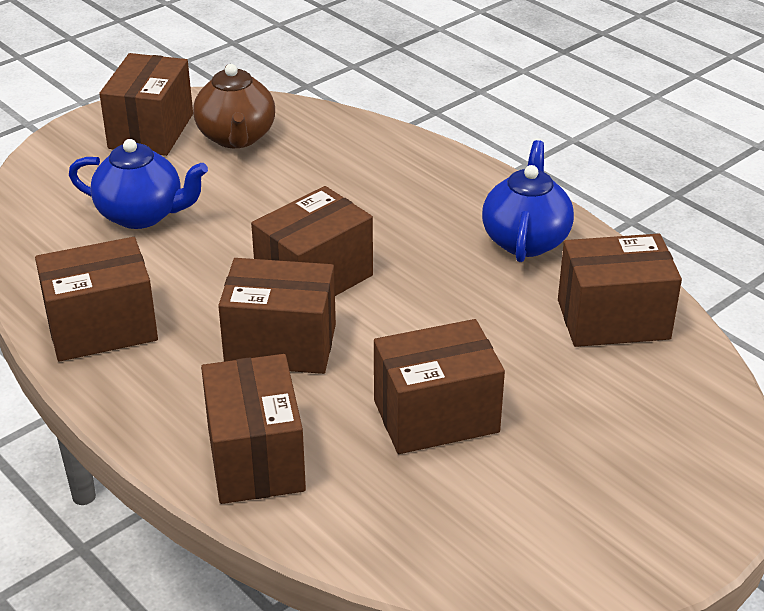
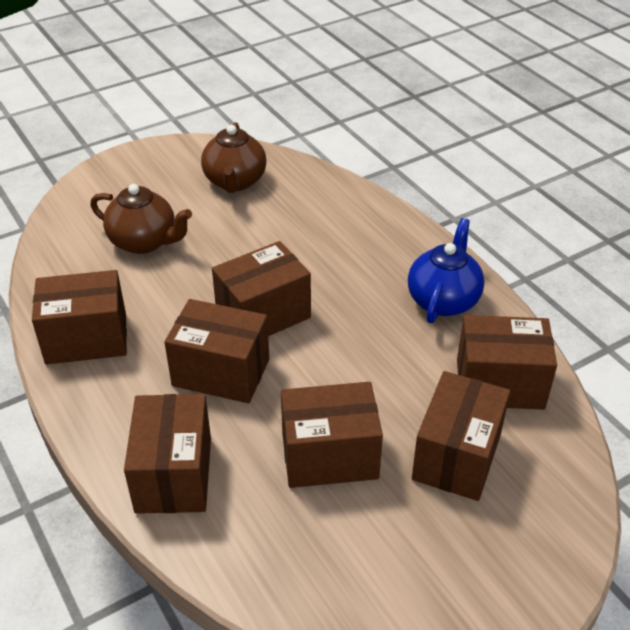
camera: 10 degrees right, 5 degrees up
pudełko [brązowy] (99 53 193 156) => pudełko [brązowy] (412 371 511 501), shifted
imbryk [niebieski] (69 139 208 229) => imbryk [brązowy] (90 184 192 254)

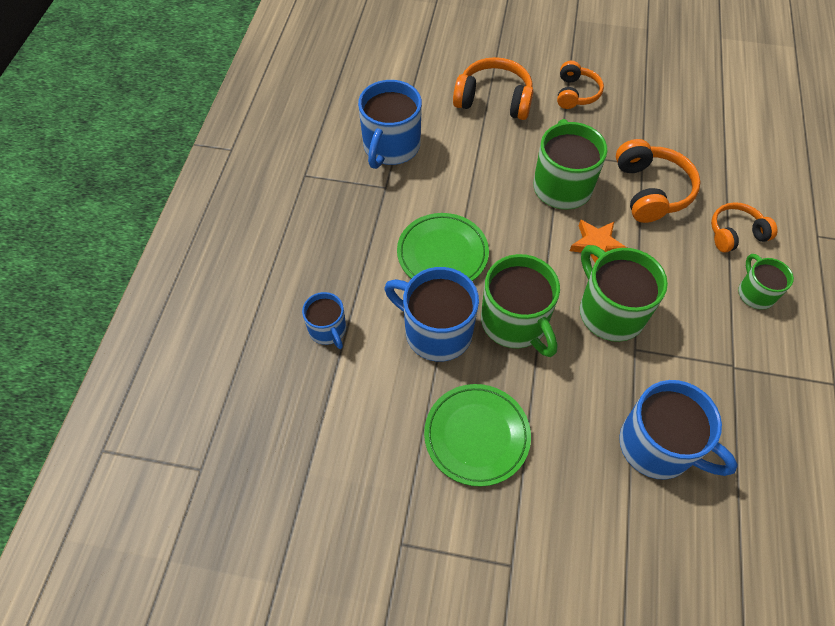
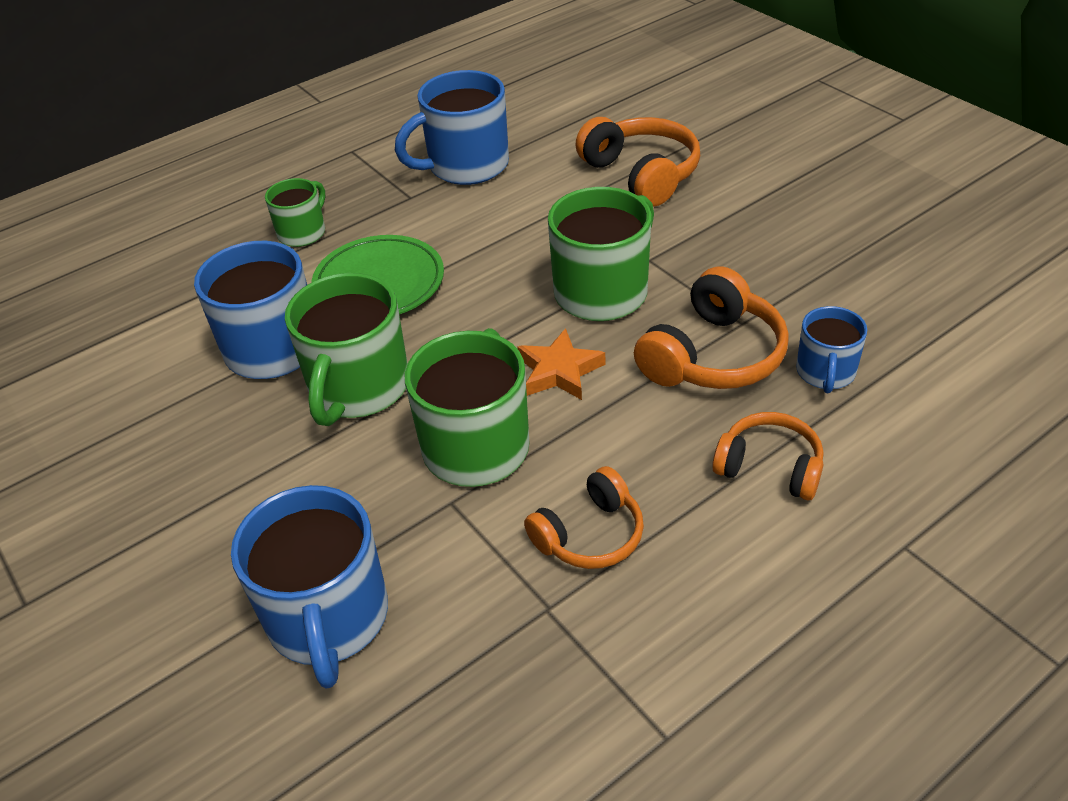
camera: 45 degrees right, 15 degrees down
talerz [zielony] (424 384 531 487) => nothing
kubek [niebieski] (302 292 346 349) => kubek [niebieski] (796 306 867 394), shifted
słuchawki [pomarańczowy] (557 61 604 109) => słuchawki [pomarańczowy] (524 466 644 569), shifted
kubek [zielony] (738 254 794 310) => kubek [zielony] (265 178 325 247), shifted

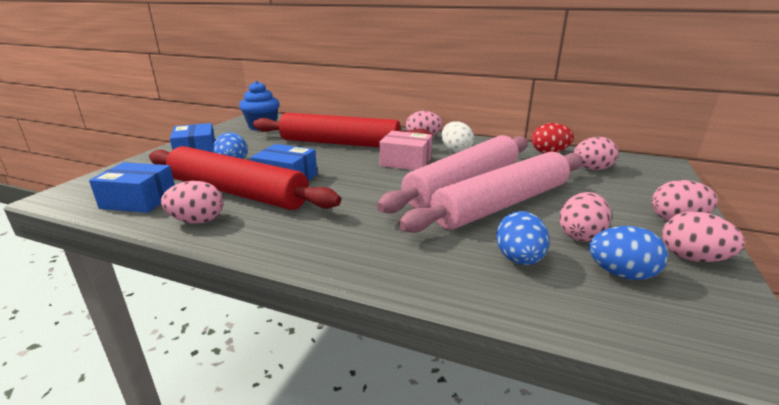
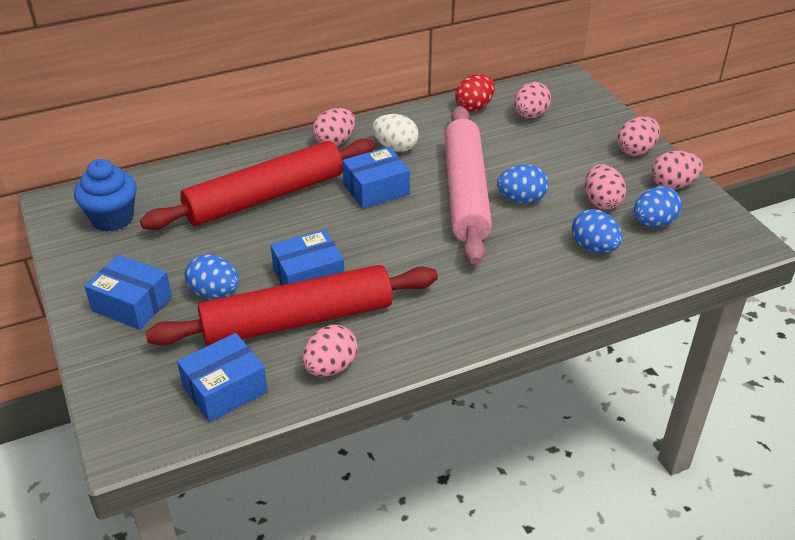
camera: 45 degrees left, 15 degrees up
wałek do ciasta [różowy] (399 152 583 233) => jajko [niebieski] (497 164 549 203)
pudełko [różowy] (379 131 432 170) => pudełko [niebieski] (342 147 410 209)

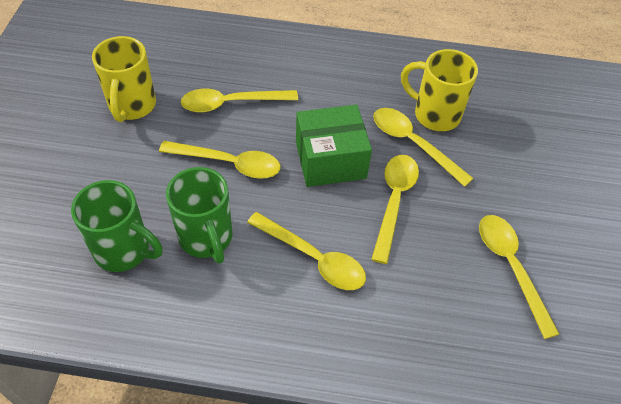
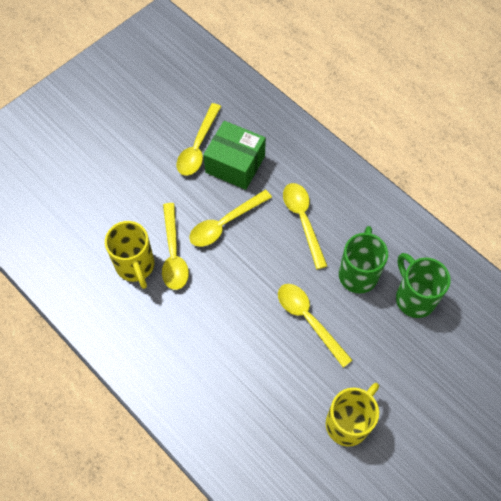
camera: 140 degrees left, 10 degrees up
łyżka [żółty] (181 89 298 112) => nothing
pudełko [zielony] (296 105 372 187) => pudełko [zielony] (203 121 266 190), shifted

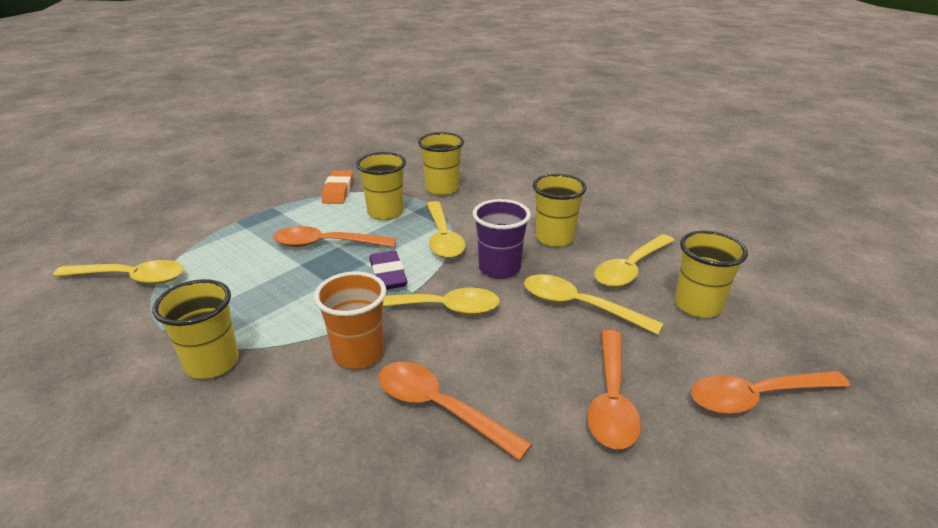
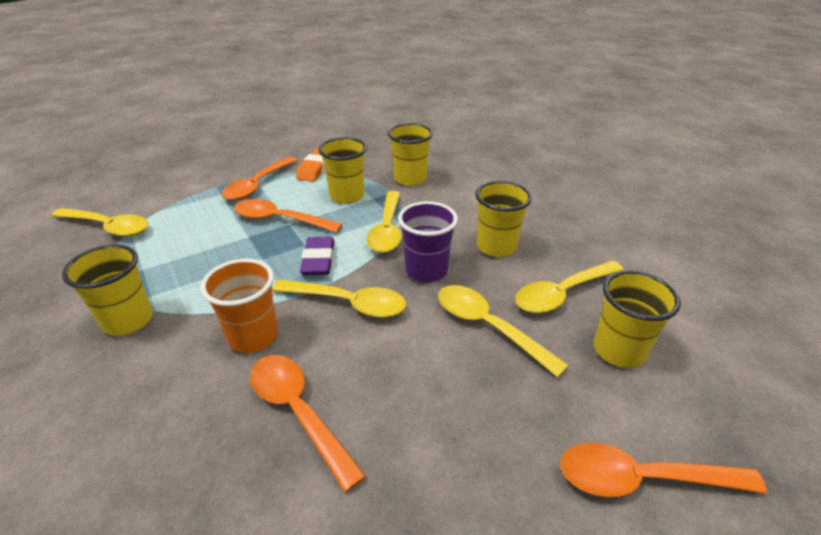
camera: 15 degrees right, 5 degrees up
łyżka [pomarańczowy] (587 330 641 449) => łyżka [pomarańczowy] (221 157 297 201), shifted

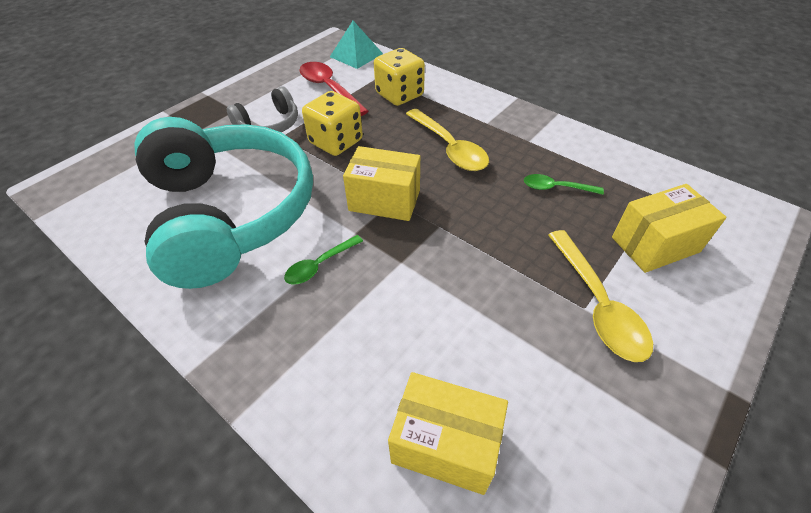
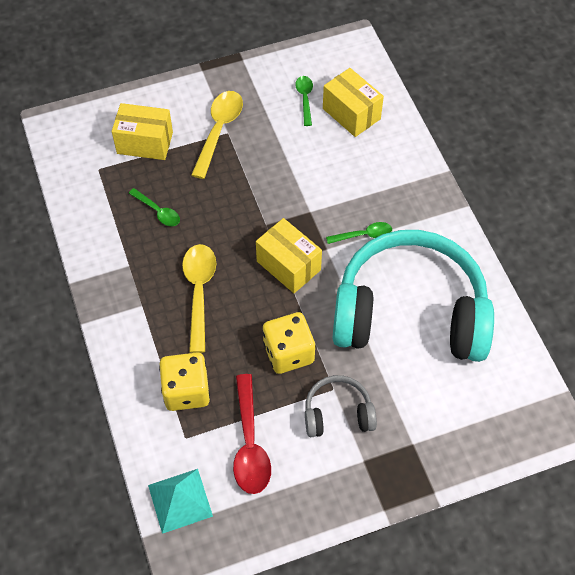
camera: 150 degrees left, 10 degrees up
nothing => łyżka [zielony] (295 76 313 126)
słuchawki [turkusowy] (134 117 313 289) => słuchawki [turkusowy] (332 230 494 362), 90 degrees clockwise

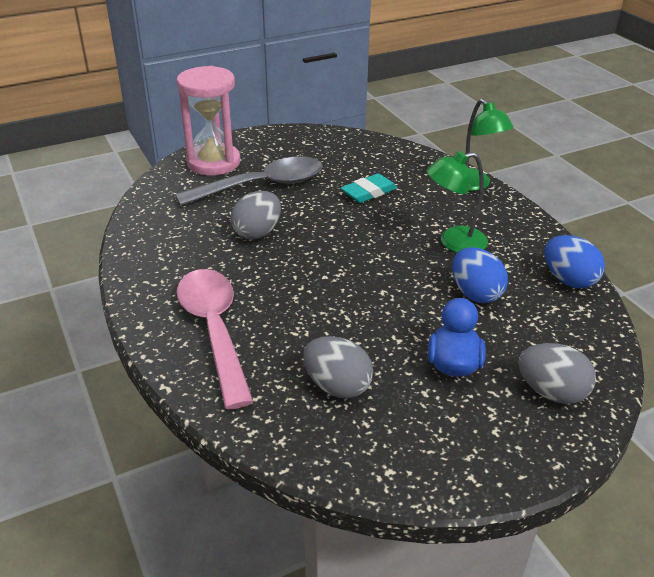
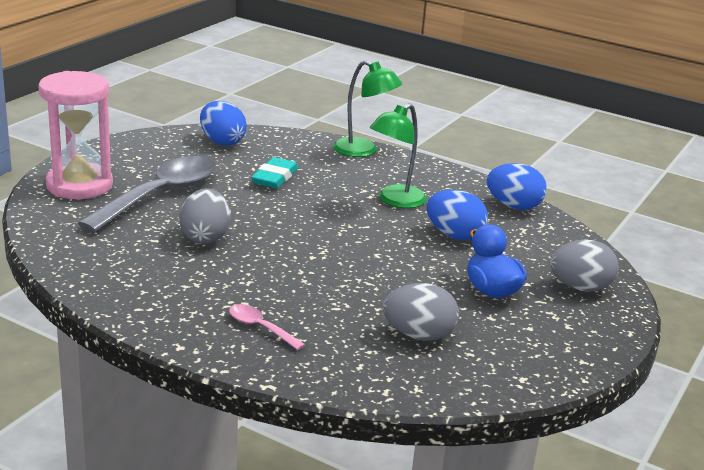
camera: 35 degrees left, 10 degrees down
nothing => jajko [niebieski] (200 101 247 146)
łyżka [różowy] (177 269 254 410) => łyżka [różowy] (229 304 305 350), x0.44

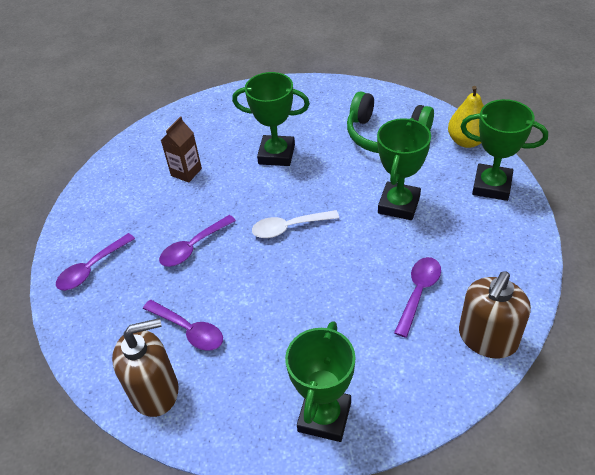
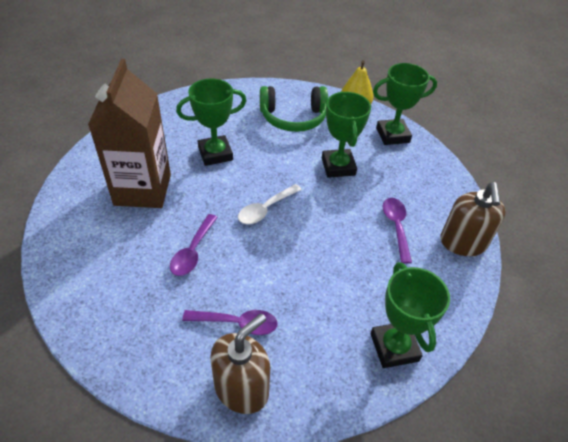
camera: 35 degrees left, 0 degrees up
łyżka [fioletowy] (56 233 135 290) => nothing
karton mleka [brązowy] (161 116 202 183) => karton mleka [brązowy] (88 59 171 208), x2.22

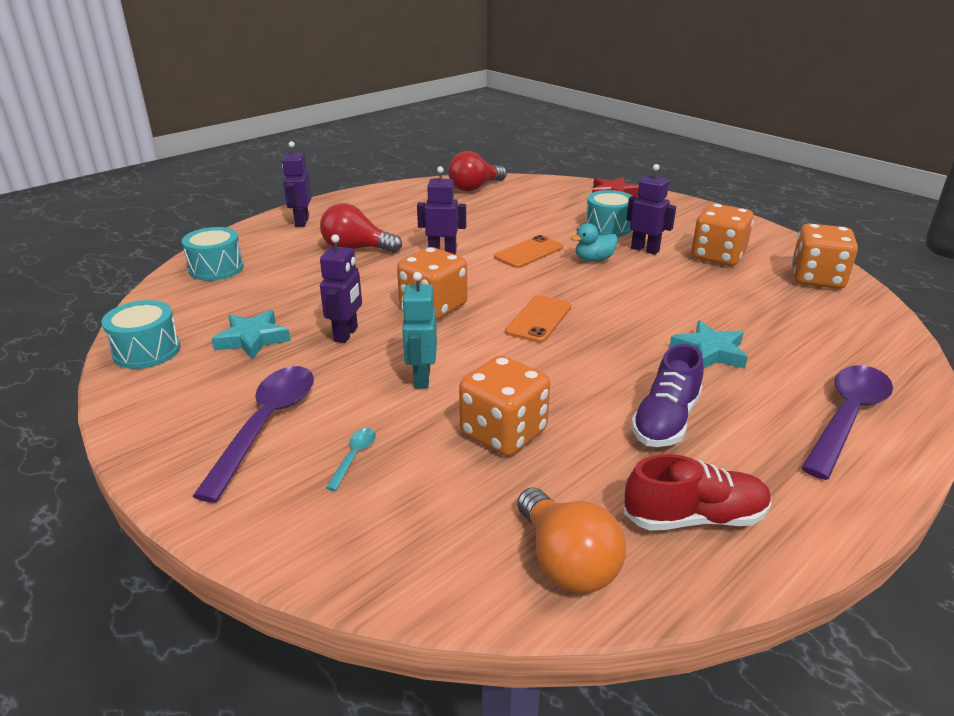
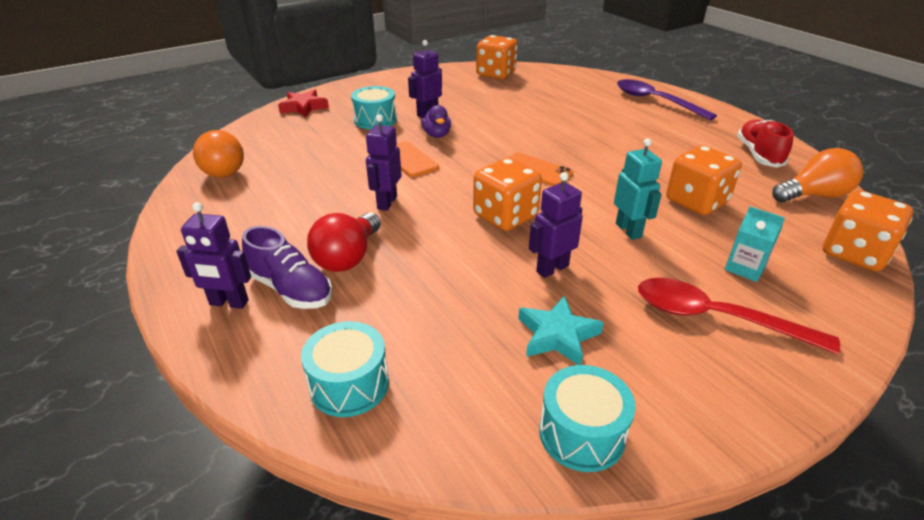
camera: 80 degrees left, 5 degrees up
gwiazda [turkusowy] (669 320 748 369) => nothing
but [fioletowy] (631 344 704 447) => but [fioletowy] (242 226 333 309), shifted
kostka do gry [pomarańczowy] (691 203 754 266) => kostka do gry [pomarańczowy] (823 190 913 271), shifted
łyżka [turkusowy] (326 428 376 491) => karton mleka [turkusowy] (725 206 785 282)
łyżka [fioletowy] (192 366 314 503) => łyżka [czerwony] (638 278 840 354)
żarówka [czerwony] (448 151 507 191) => żarówka [pomarańczowy] (193 130 244 178)
kaczka [turkusowy] (570 223 618 262) => kaczka [fioletowy] (421 105 451 138)
robot [fioletowy] (320 234 362 343) => robot [fioletowy] (529 172 583 278), 60 degrees counterclockwise
robot [turkusowy] (401 272 437 388) => robot [turkusowy] (614 138 662 240), 120 degrees counterclockwise

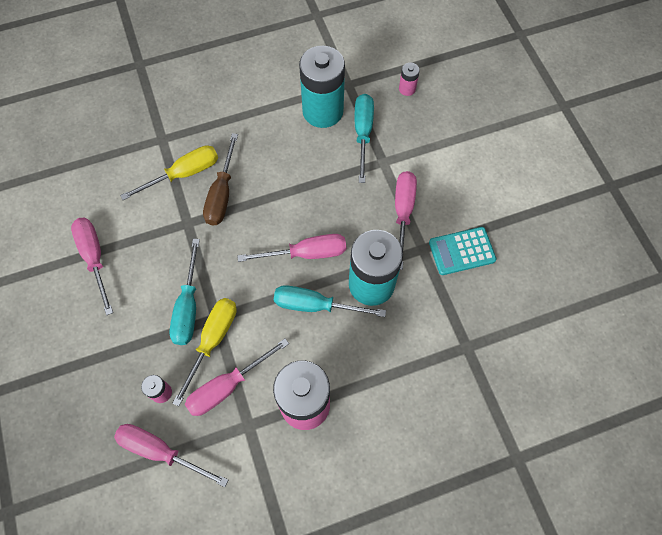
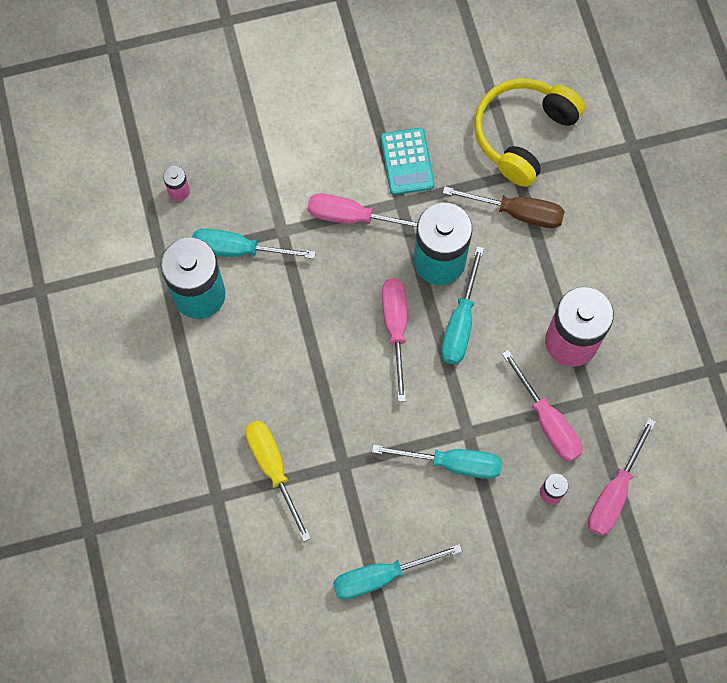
camera: 85 degrees left, 5 degrees up
śrubokręt [żółty] (172 298 237 406) => nothing
nothing => słuchawki [żółty] (474 78 585 187)
śrubokręt [brązowy] (203 133 238 226) => śrubokręt [brązowy] (443 186 565 228), shifted
śrubokręt [różowy] (71 218 113 315) => śrubokręt [turkusowy] (333 544 462 599)

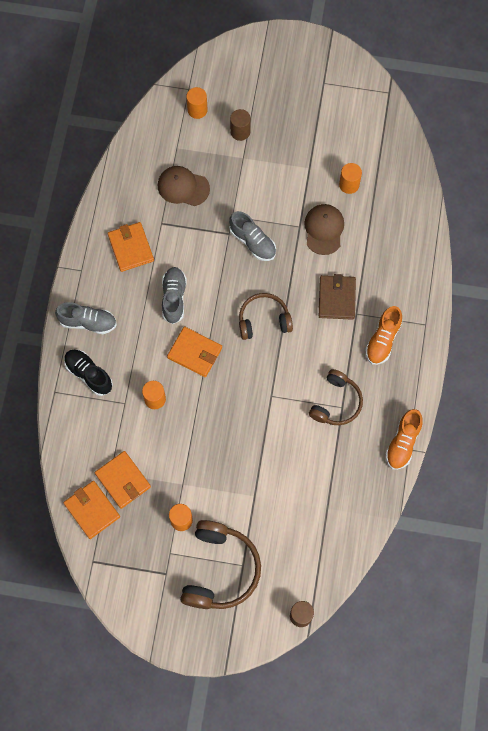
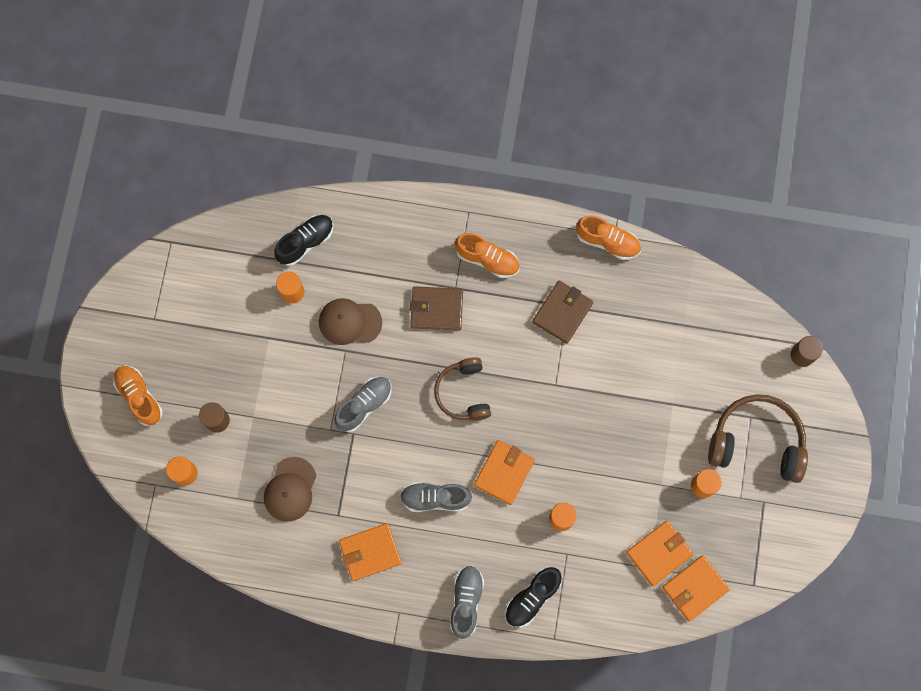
camera: 90 degrees left, 5 degrees up
nothing => but [pomarańczowy] (113 365 162 426)
nothing => but [czarny] (274 215 334 266)
słuchawki [brązowy] (309 369 363 425) => portfel [brązowy] (532 281 593 344)

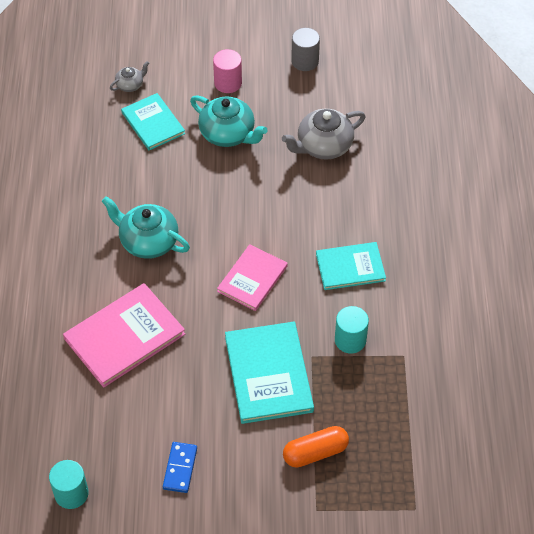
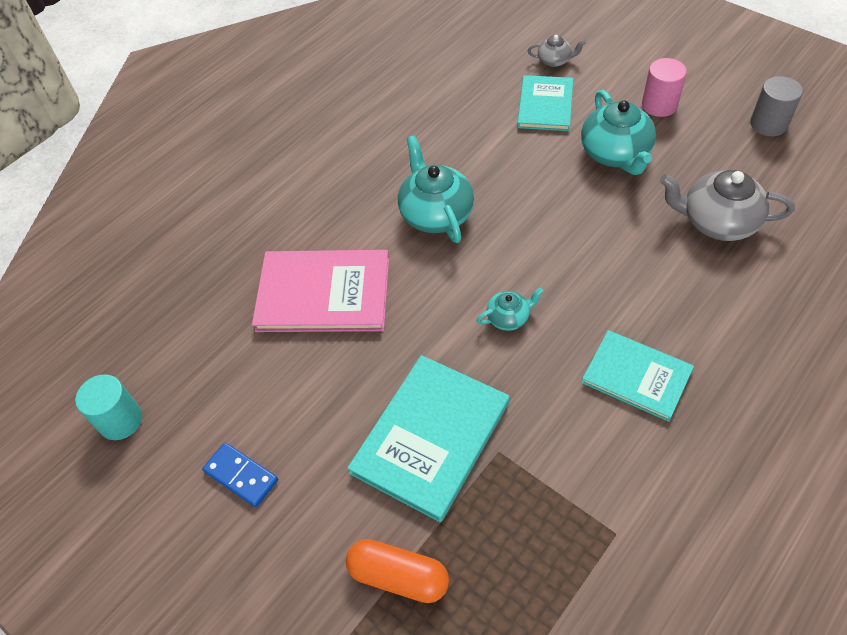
camera: 45 degrees right, 0 degrees up
walec [turkusowy] (335 306 369 353) => nothing
książka [różowy] (217 244 288 311) => imbryk [turkusowy] (476 287 544 331)
kostka domina [niebieski] (163 442 197 493) => kostka domina [niebieski] (202 443 278 507), 75 degrees clockwise

